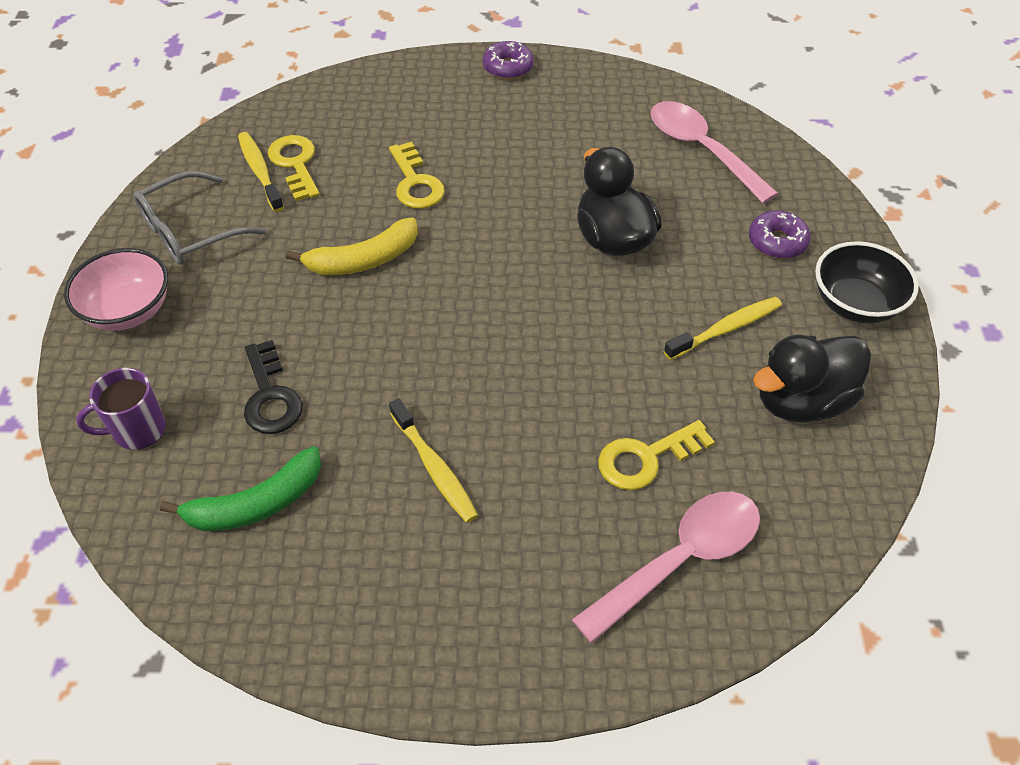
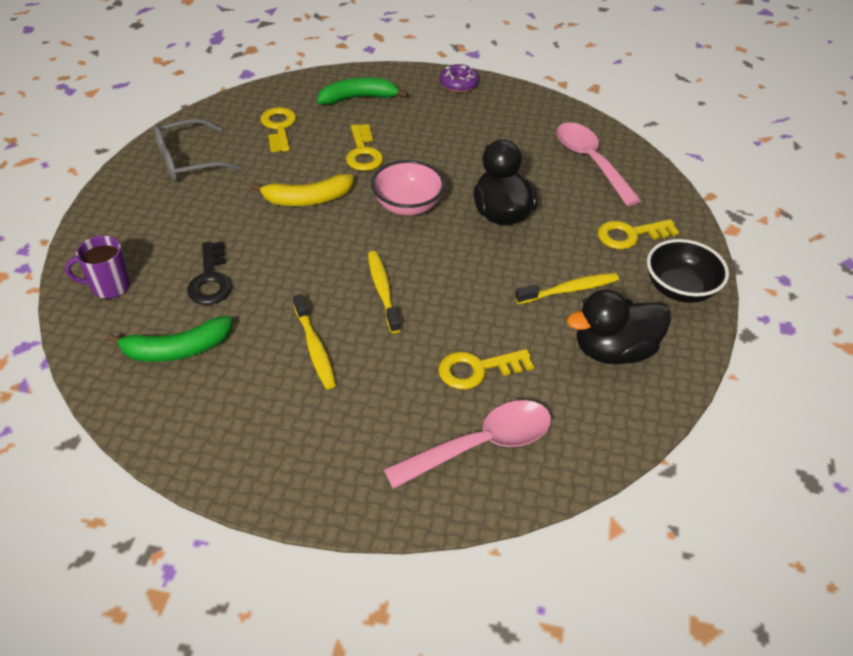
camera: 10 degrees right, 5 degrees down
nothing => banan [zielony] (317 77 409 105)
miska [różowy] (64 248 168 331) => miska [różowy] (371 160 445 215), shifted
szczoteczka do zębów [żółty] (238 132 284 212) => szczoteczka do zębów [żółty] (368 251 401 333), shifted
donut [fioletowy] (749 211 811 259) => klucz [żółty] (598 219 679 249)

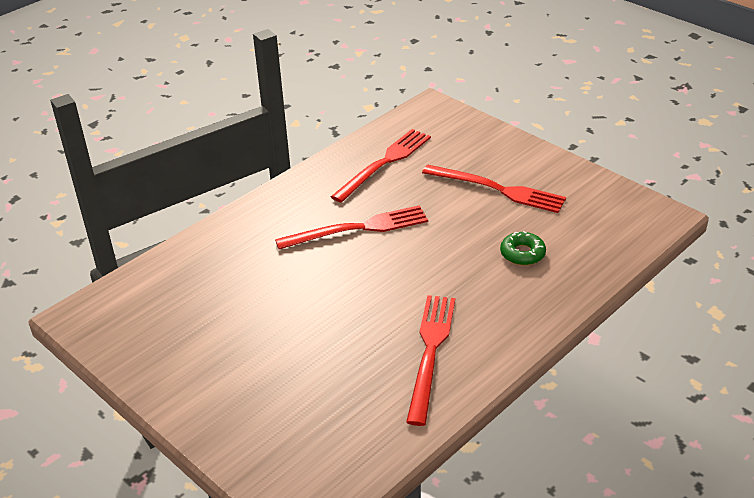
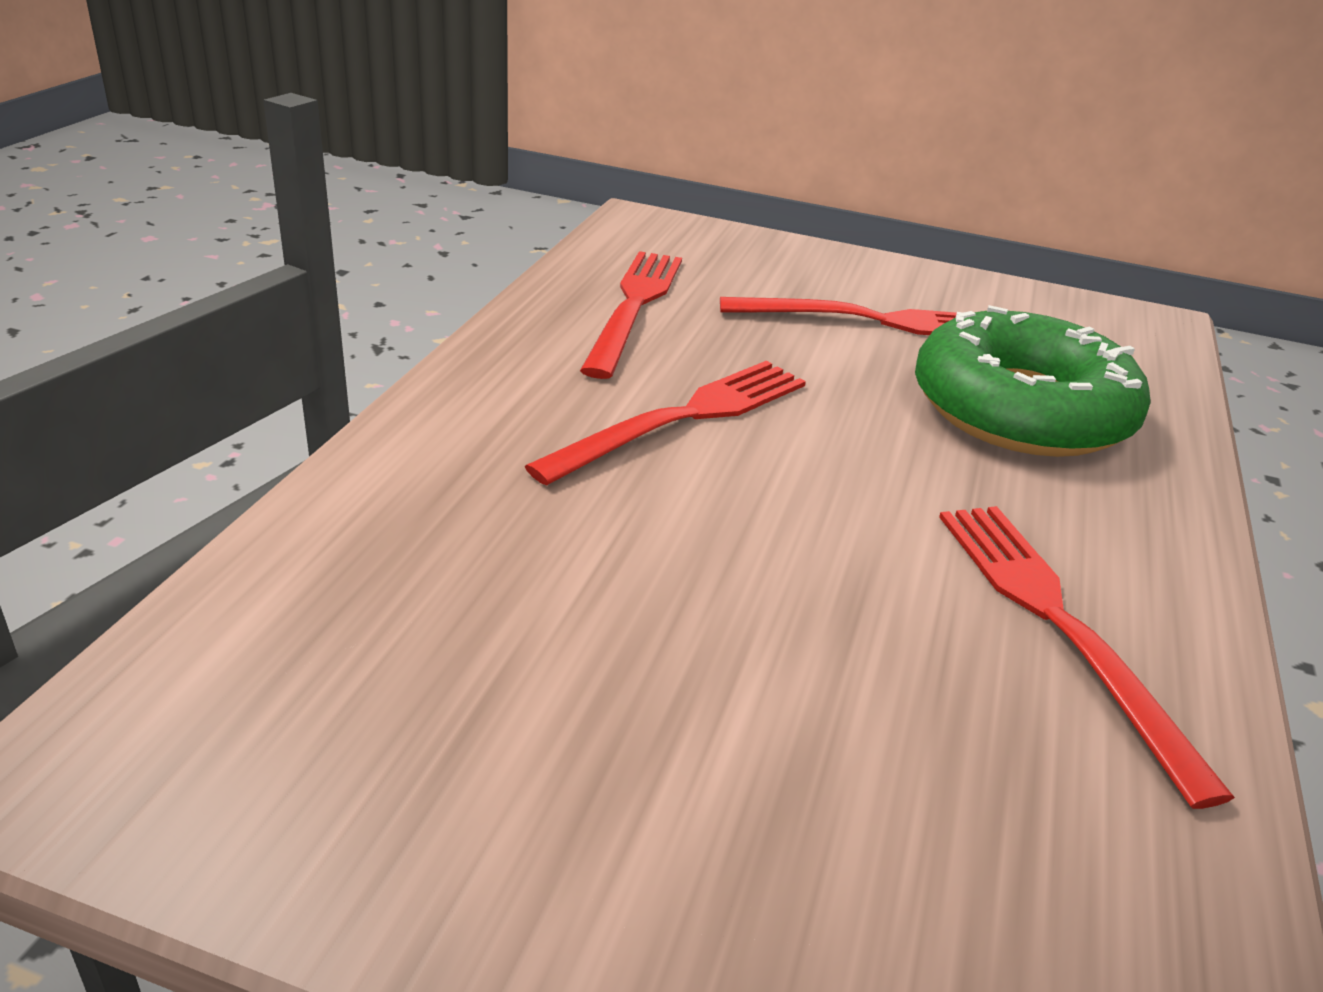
camera: 30 degrees left, 5 degrees down
donut [zielony] (500 231 546 265) => donut [zielony] (915 305 1151 457), x2.45

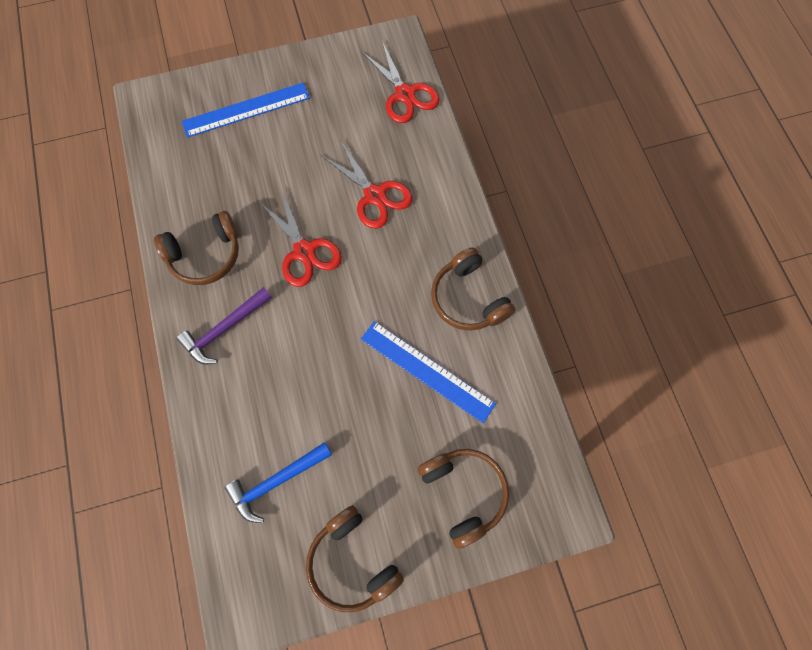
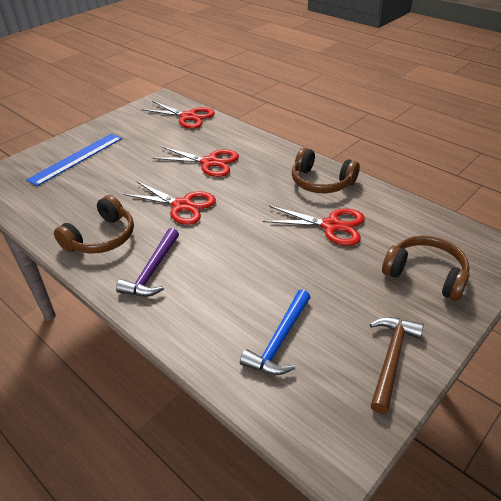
camera: 30 degrees left, 30 degrees down
słuchawki [brązowy] (306 505 404 612) => młotek [brązowy] (370 317 424 414)
linijka [niebieski] (361 321 496 423) => nożyczki [czerwony] (263 206 365 246)

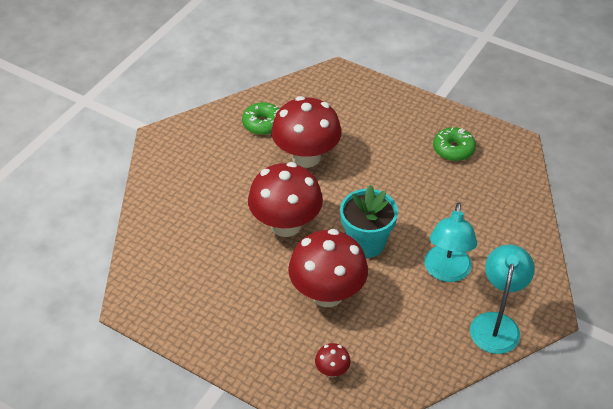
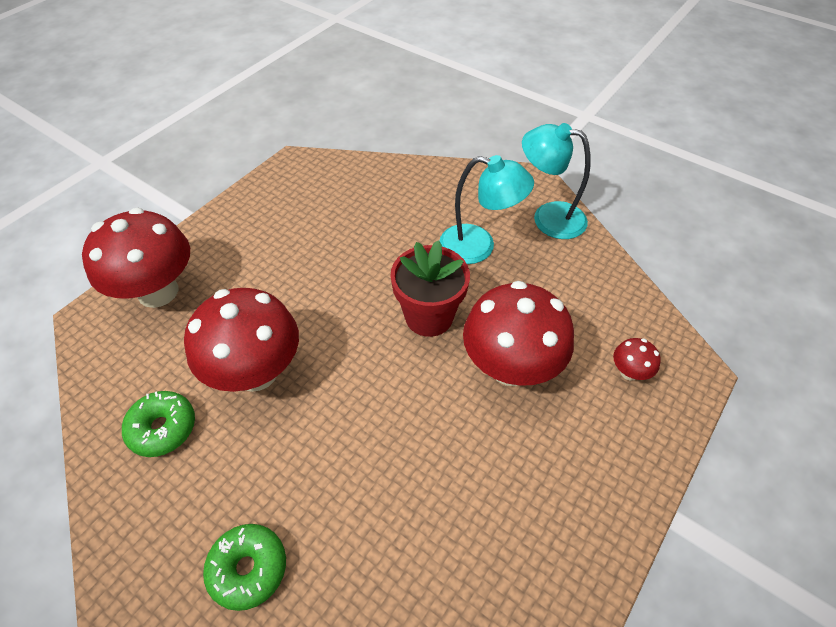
camera: 85 degrees left, 5 degrees up
grzyb [czerwony] (248 162 323 237) => grzyb [czerwony] (82 208 190 308), shifted
donut [zielony] (433 127 476 161) => donut [zielony] (203 524 286 611), shifted
doniczka [turkusowy] (340 185 398 258) => doniczka [czerwony] (390 240 470 337)

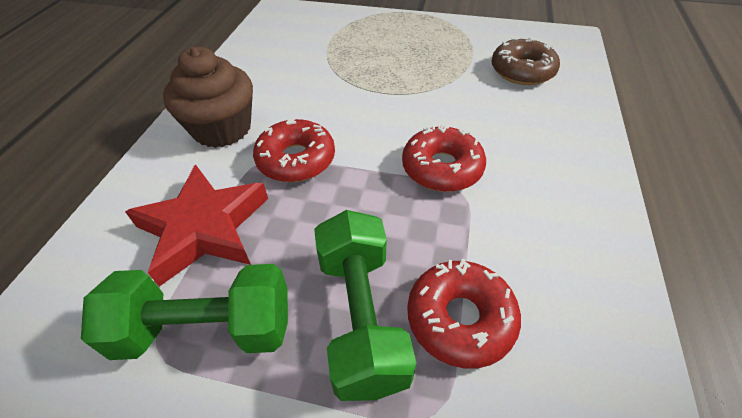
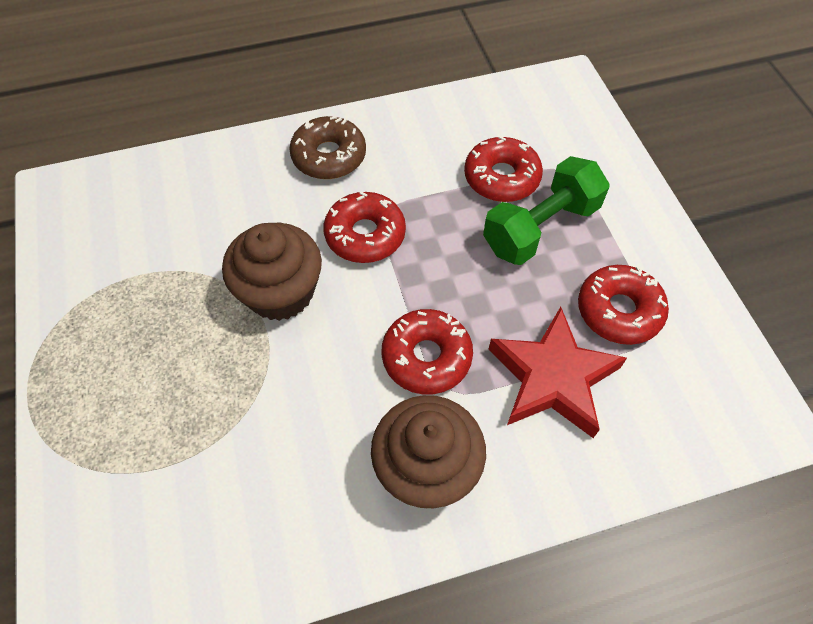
camera: 120 degrees left, 10 degrees up
nothing => muffinka [brązowy] (222 223 322 321)
donut [brązowy] (492 37 560 85) => donut [brązowy] (289 116 366 179), shifted
hantel [zielony] (81 264 288 360) => donut [czerwony] (578 265 669 345)

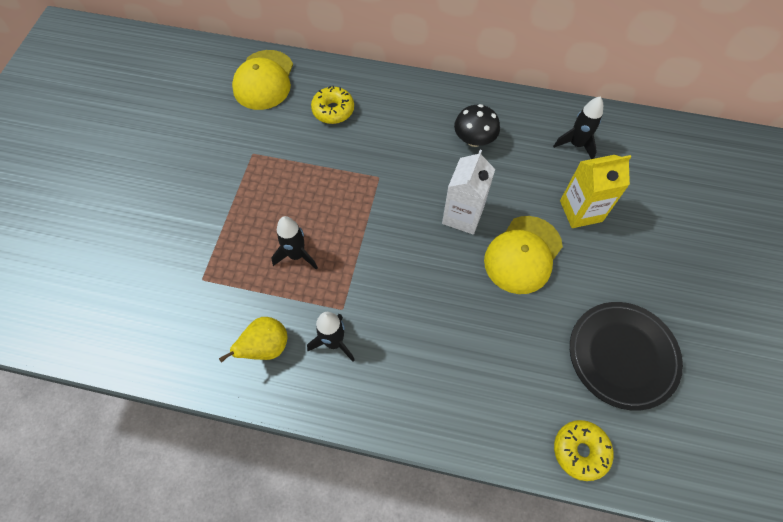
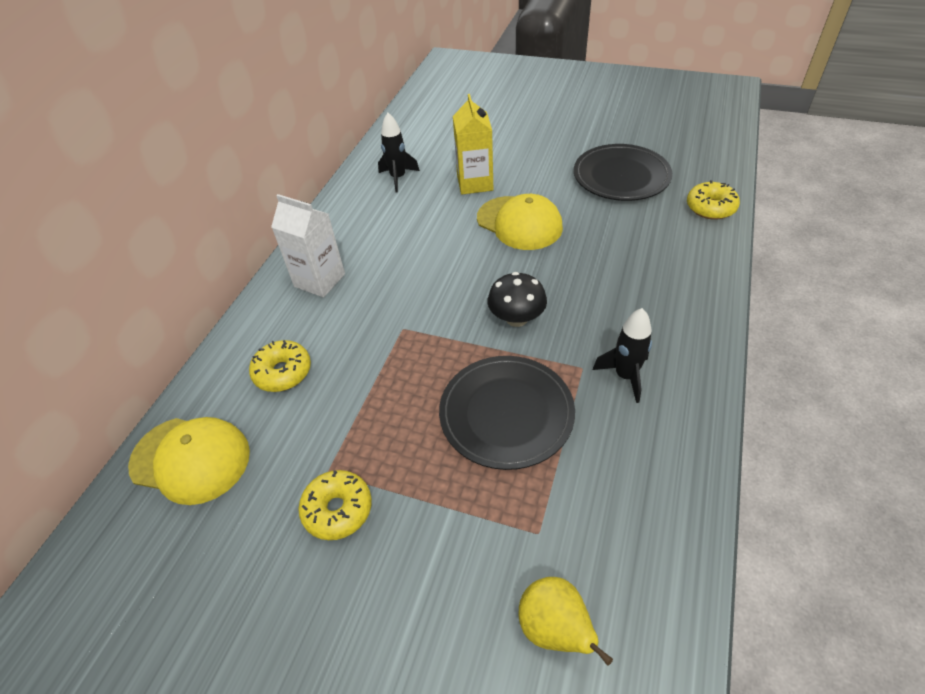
camera: 80 degrees left, 15 degrees down
nothing => donut [żółty] (298 470 372 540)
gruszka [żółty] (219 317 287 363) => gruszka [żółty] (519 577 613 666), shifted
karton mleka [biały] (442 150 495 234) => karton mleka [biały] (271 194 345 298), shifted
grzyb [czarny] (454 104 500 147) => grzyb [czarny] (488 272 547 327), shifted
rakieta [czarny] (271 216 318 270) => talerz [czarny] (439 356 575 470)

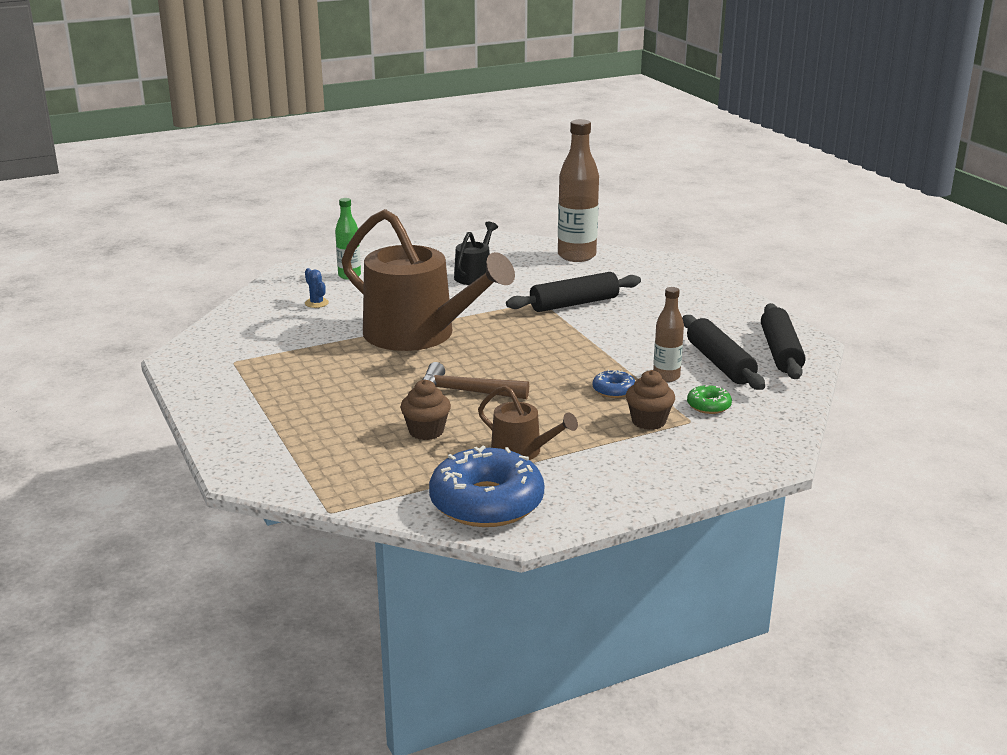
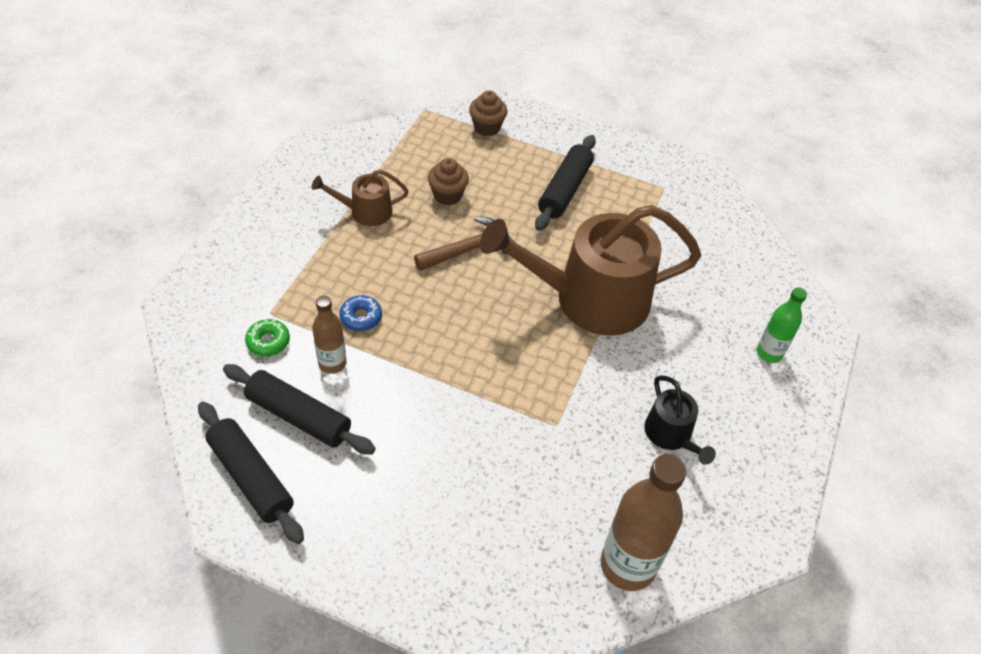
camera: 135 degrees right, 25 degrees up
kaktus [niebieski] (305 268 329 308) => nothing
donut [niebieski] (429 446 544 527) => nothing
wałek do ciasta [czarny] (506 272 641 312) => wałek do ciasta [czarny] (535 135 596 231), shifted
muffinka [brązowy] (626 370 675 430) => muffinka [brązowy] (469 90 508 136), shifted

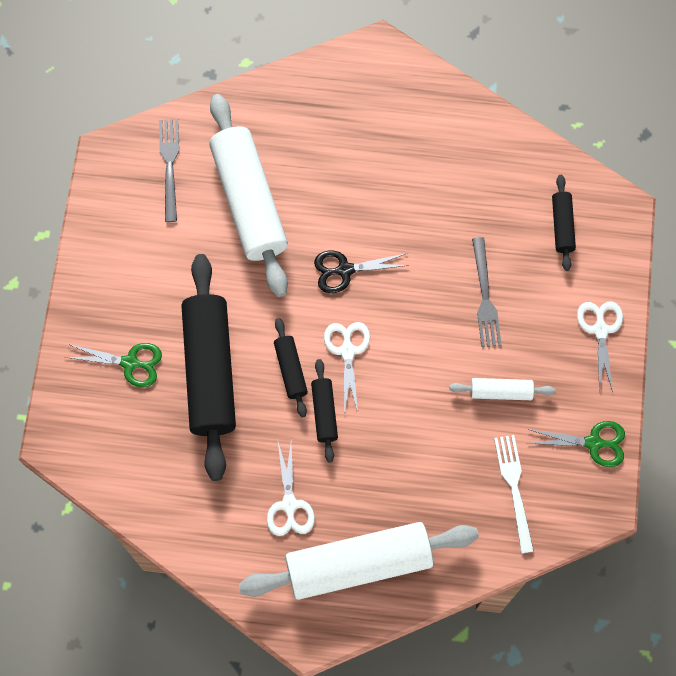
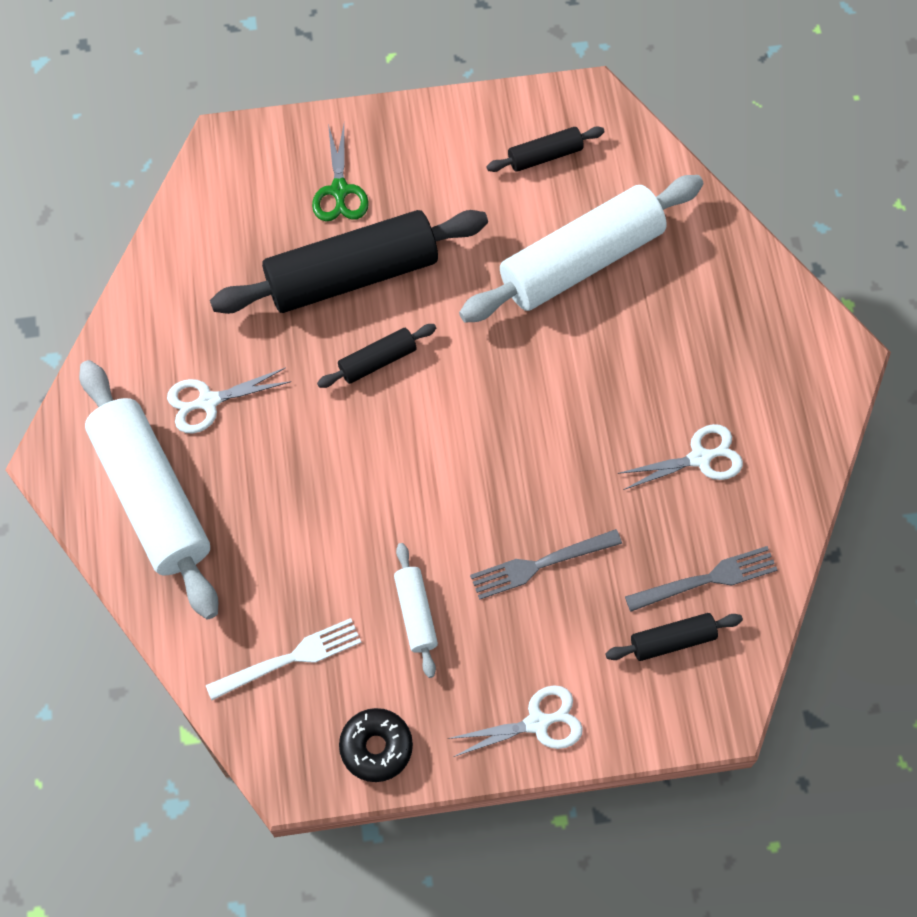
camera: 75 degrees right, 5 degrees down
nożyczki [czarny] (314 251 410 293) => nothing
widelec [szary] (159 119 179 222) => widelec [szary] (625 546 777 612), shifted
wałek do ciasta [czarny] (311 359 338 463) => wałek do ciasta [czarny] (486 127 605 172), shifted
nożyczki [biały] (324 322 370 414) => nożyczki [biały] (617 424 743 490), shifted
nożyczki [zielony] (528 421 625 467) => donut [czarny] (339 708 413 782)

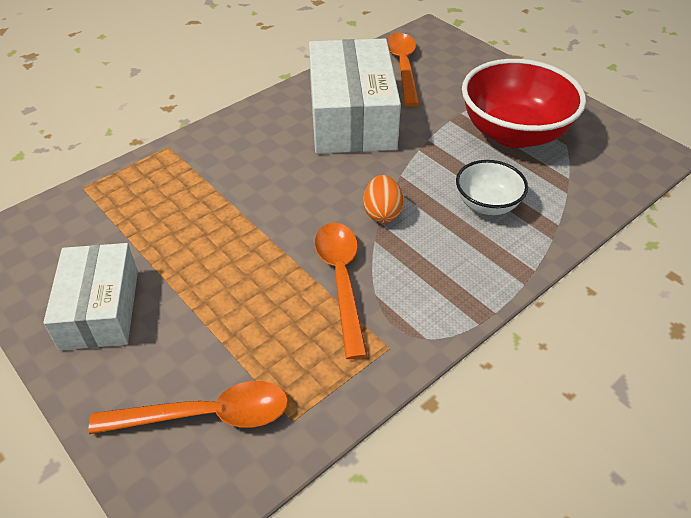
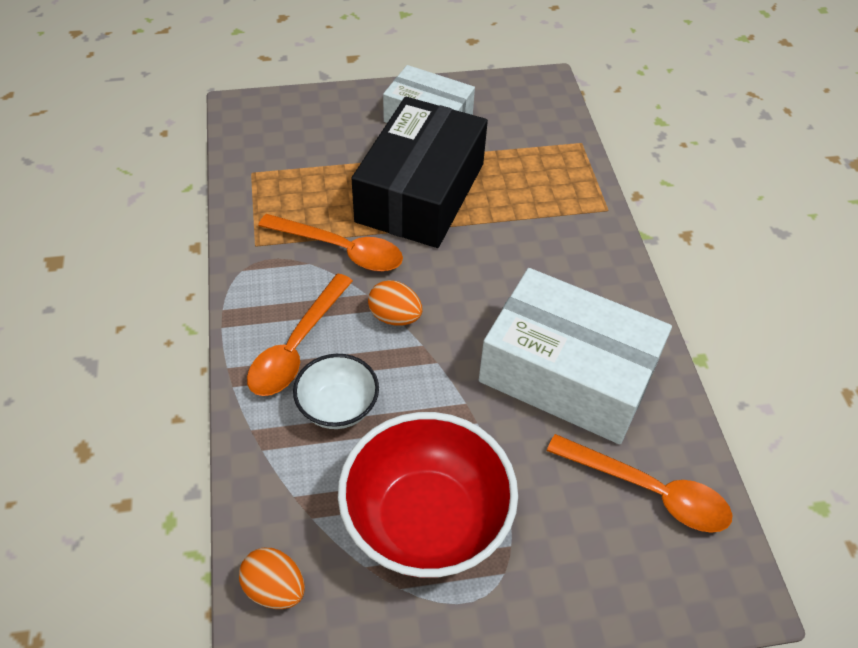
camera: 120 degrees right, 5 degrees up
nothing => jajko [pomarańczowy] (239 548 305 609)
nothing => pudełko [czarny] (351 97 488 248)
łyżka [pomarańczowy] (88 381 288 434) => łyżka [pomarańczowy] (247 274 353 396), shifted

